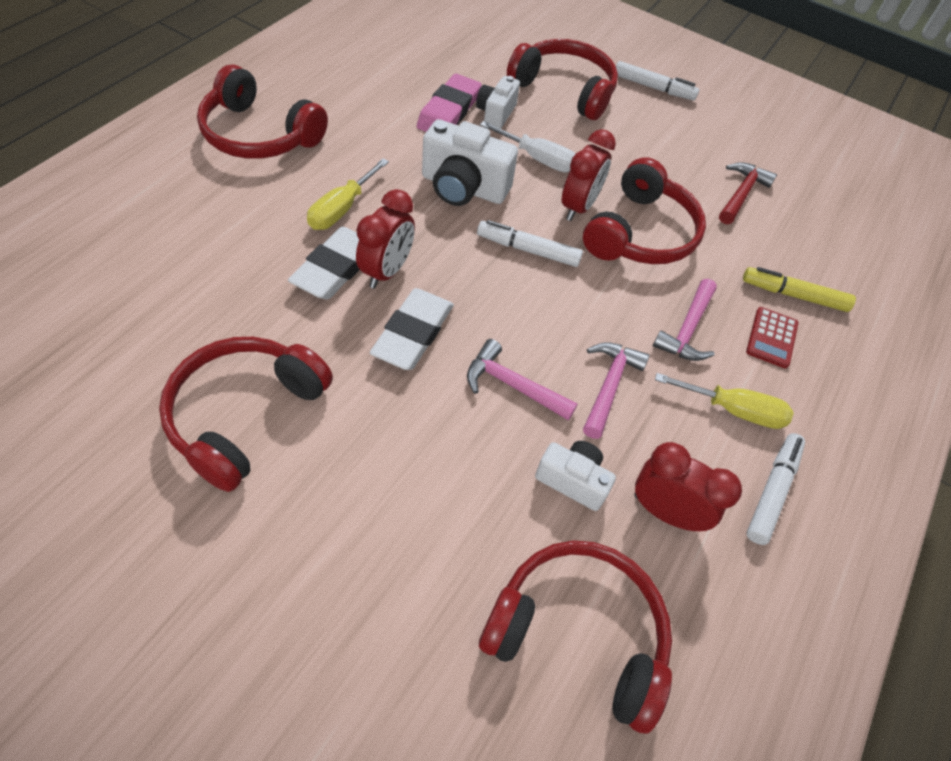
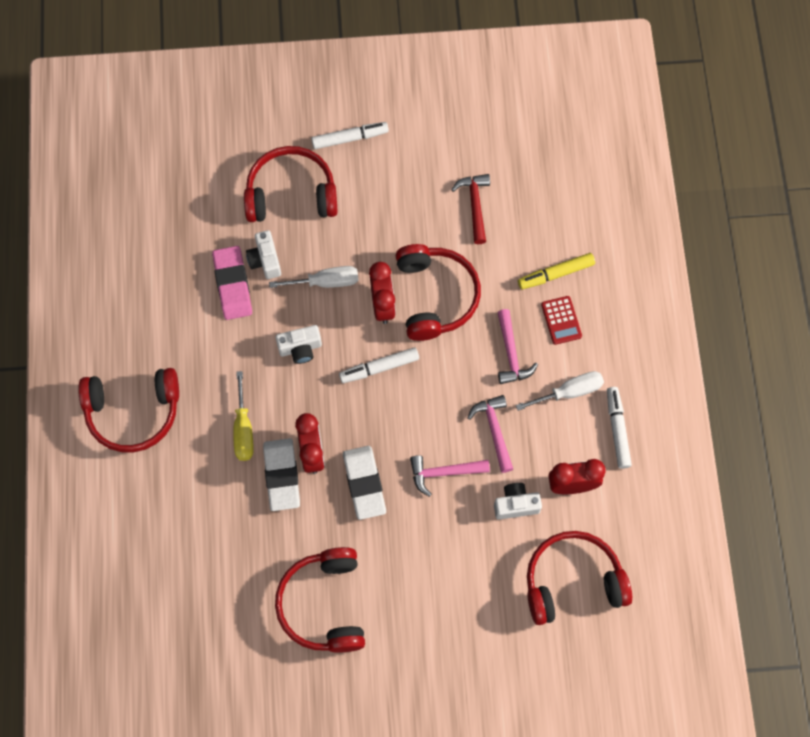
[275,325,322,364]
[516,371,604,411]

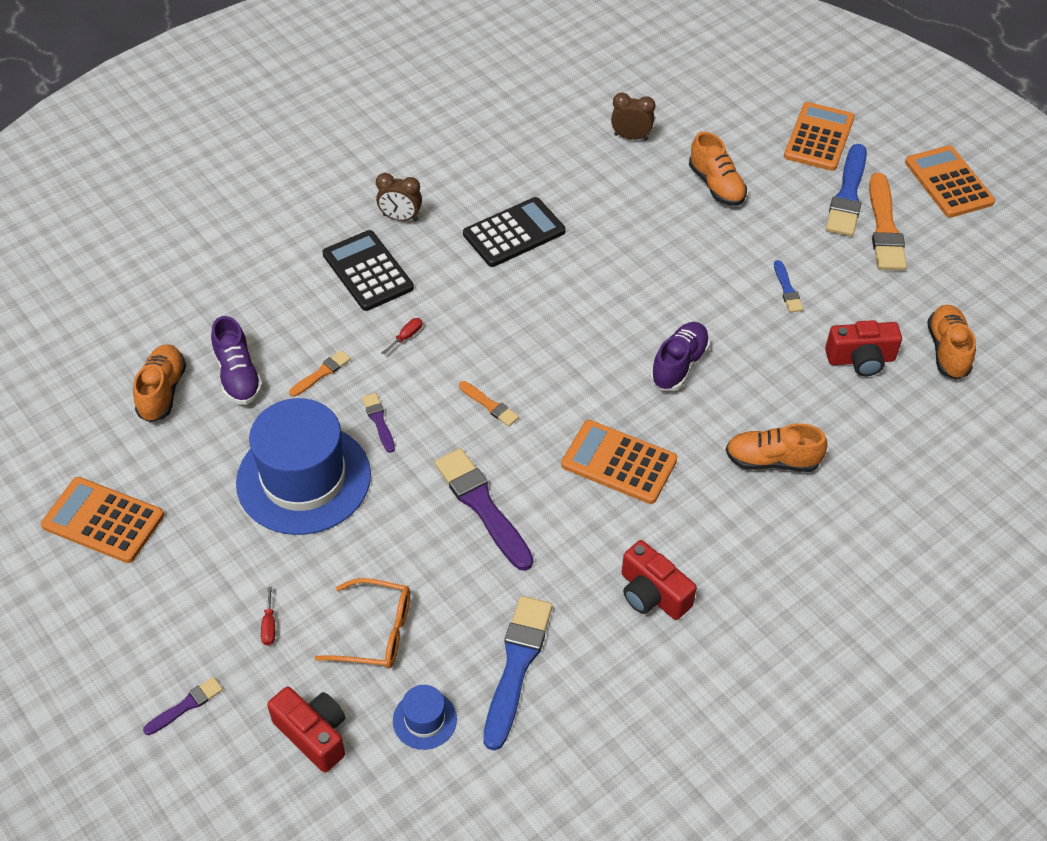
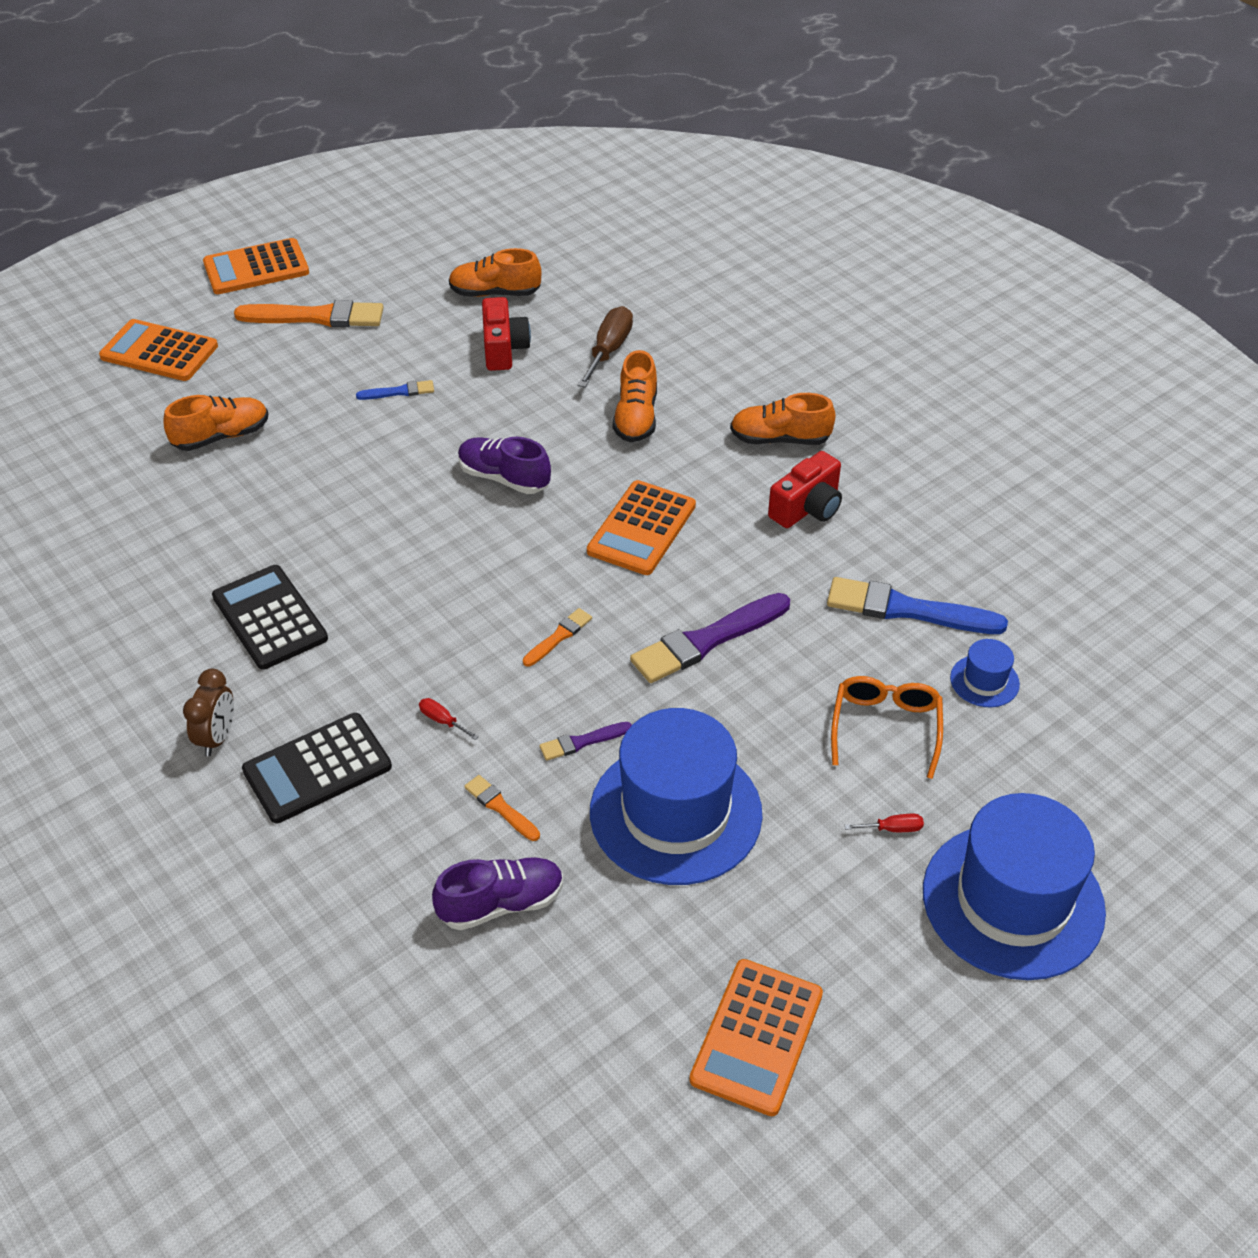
[611,93,655,140] (first image)
[826,144,867,237] (first image)
[730,393,836,445]
[923,793,1106,980]
[267,686,345,773] (first image)
[577,306,633,388]

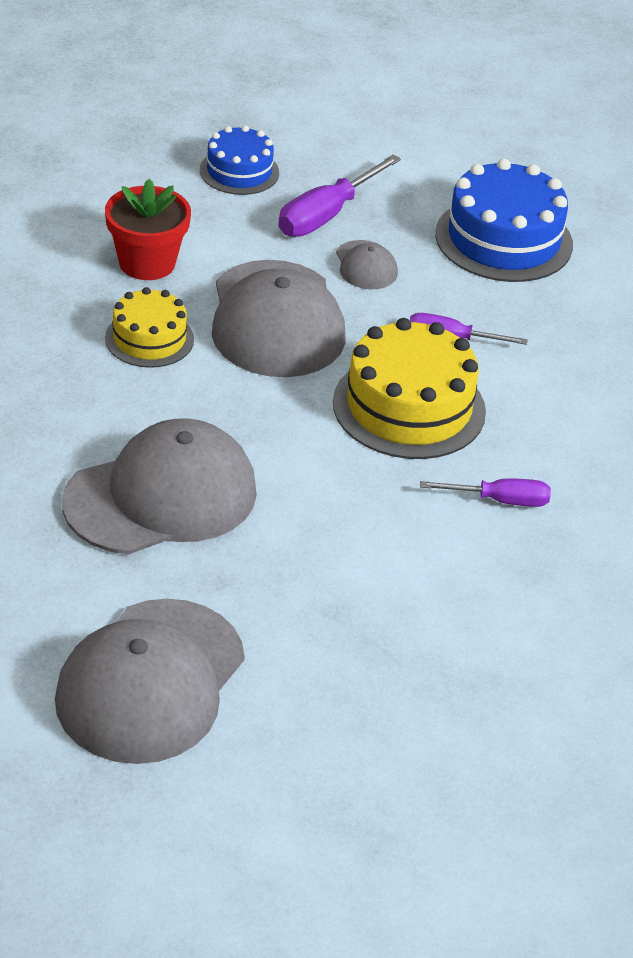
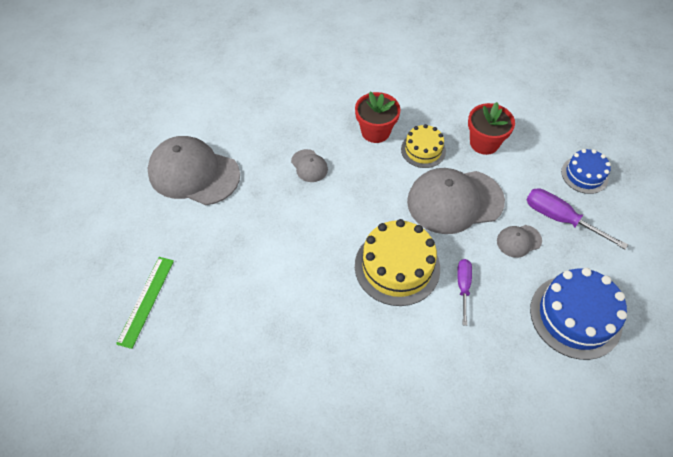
[291,149,328,182]
[420,478,551,507] (first image)
[355,92,401,143]
[116,257,174,349]

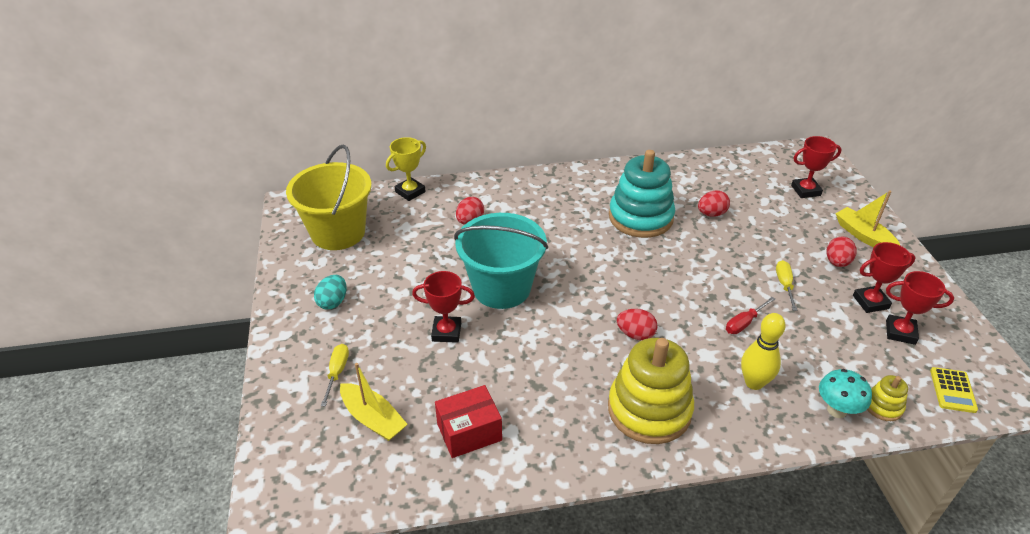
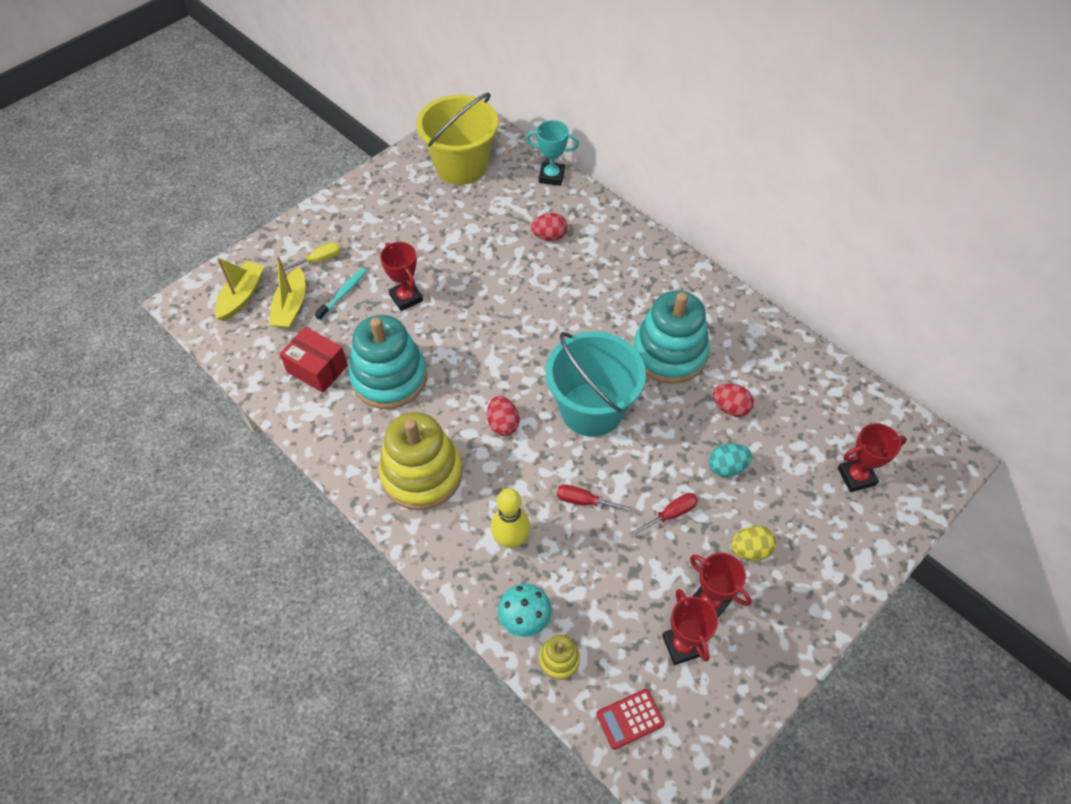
[838,423,907,492]
[526,120,579,186]
[215,257,265,322]
[546,331,646,437]
[731,525,776,561]
[629,493,698,537]
[709,443,752,477]
[596,689,665,750]
[315,268,367,321]
[349,315,427,409]

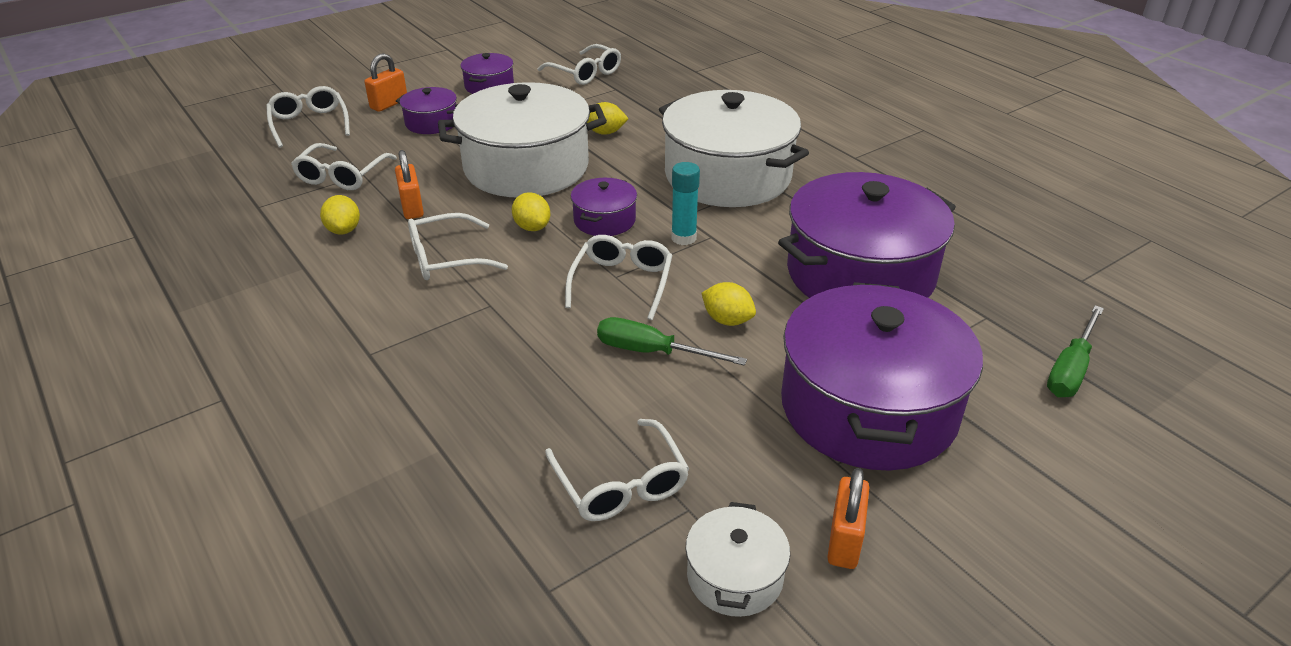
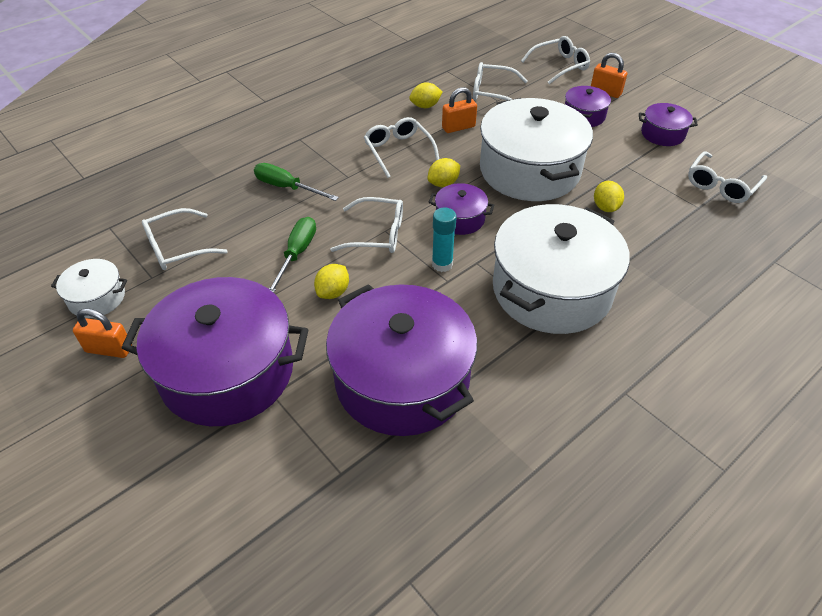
[254,163,339,201]

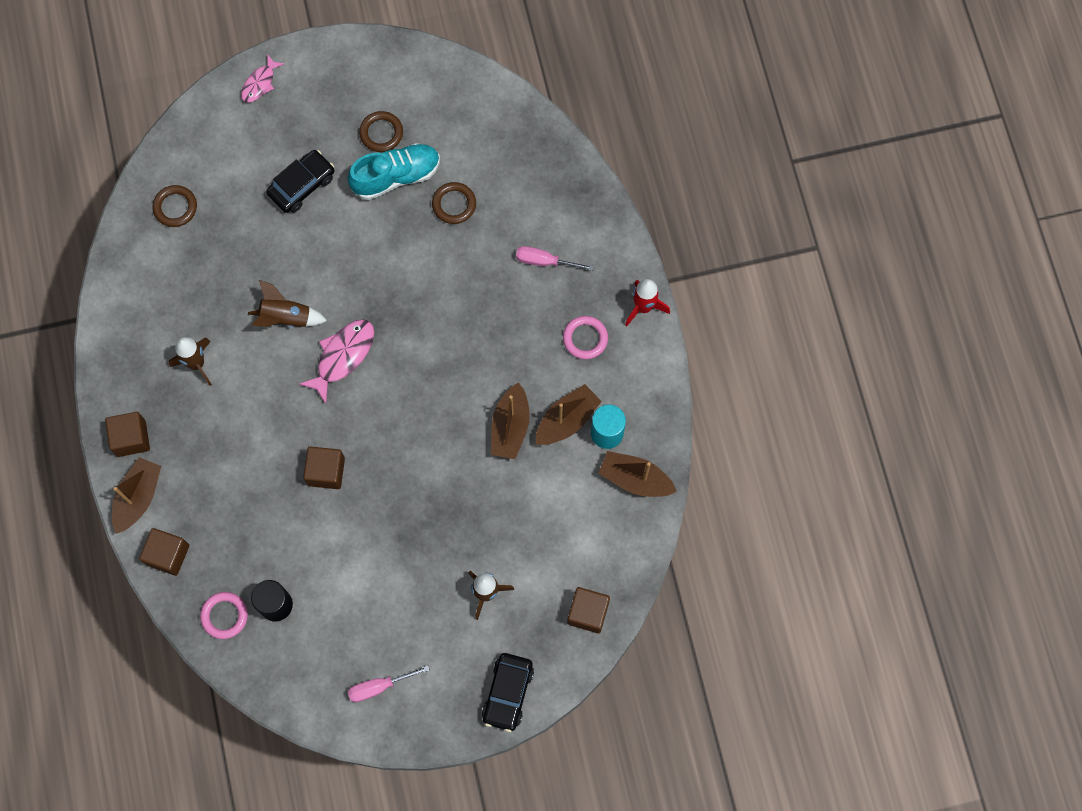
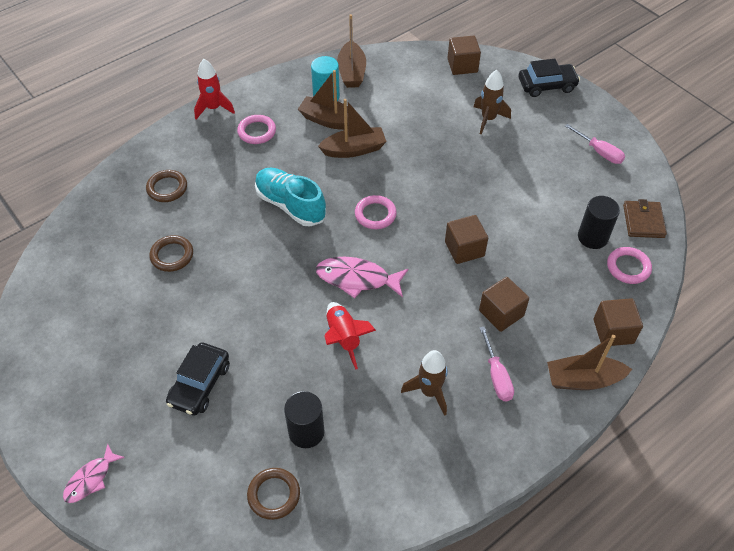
[63,444,125,503]
[146,170,187,202]
[255,167,326,226]
[166,342,230,416]
[479,327,514,401]
[324,302,376,370]
[479,277,529,332]
[355,195,397,229]
[623,199,667,238]
[284,391,325,448]

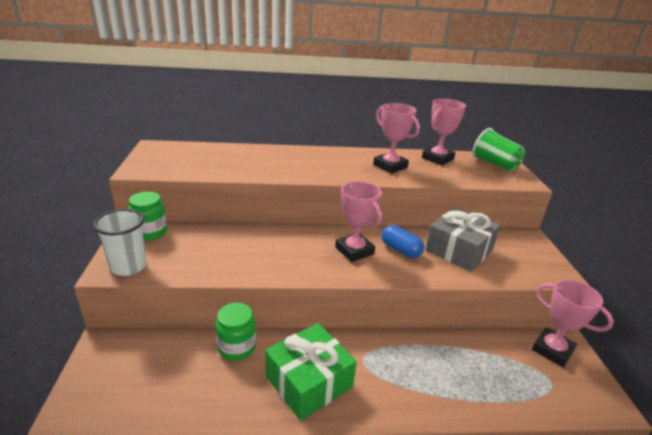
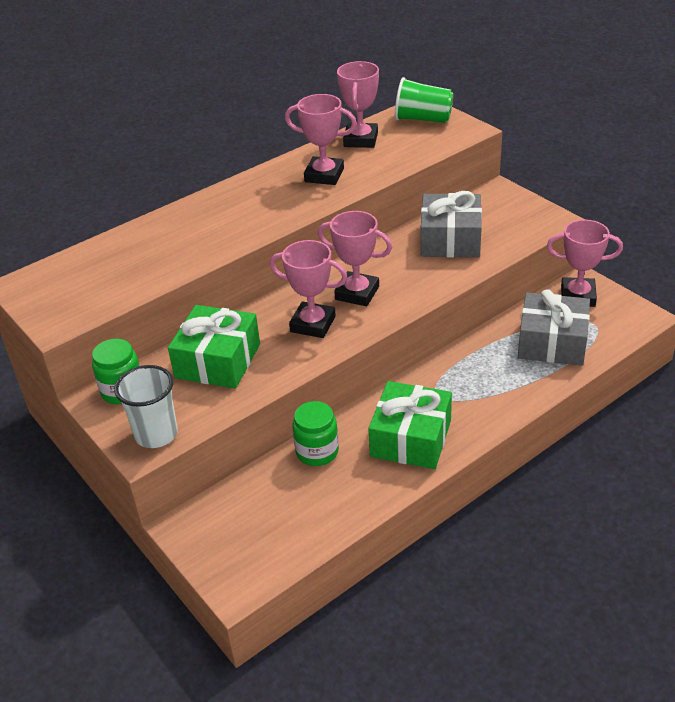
[382,225,424,258] (first image)
[270,240,348,338]
[518,289,590,366]
[168,305,260,389]

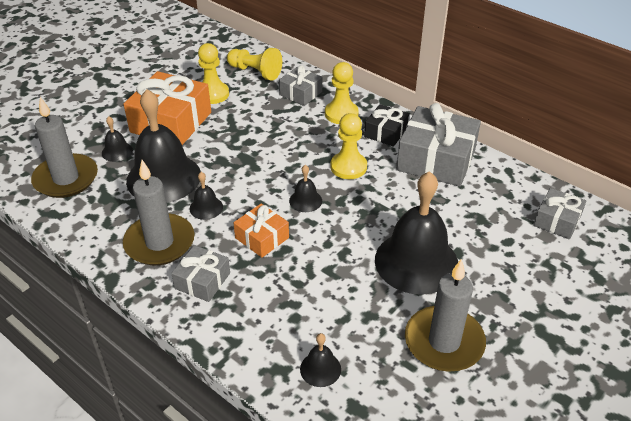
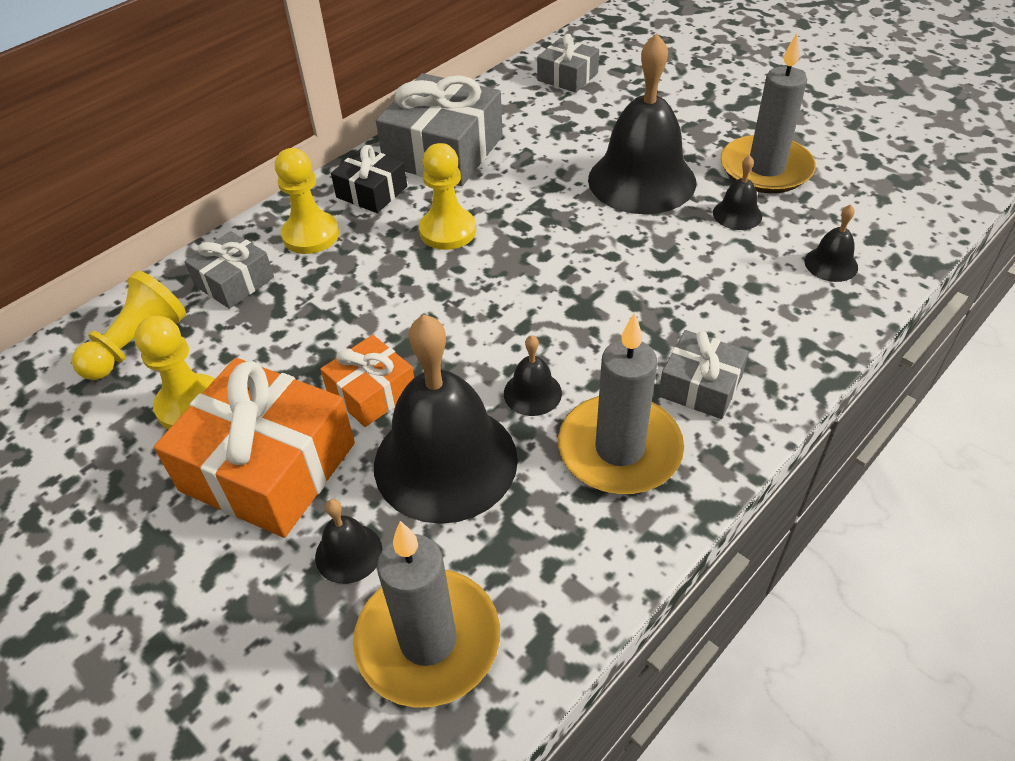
[713,155,762,230]
[320,335,414,427]

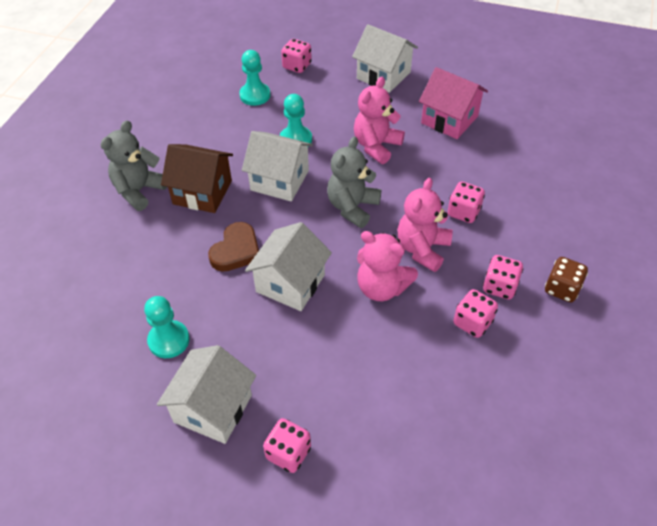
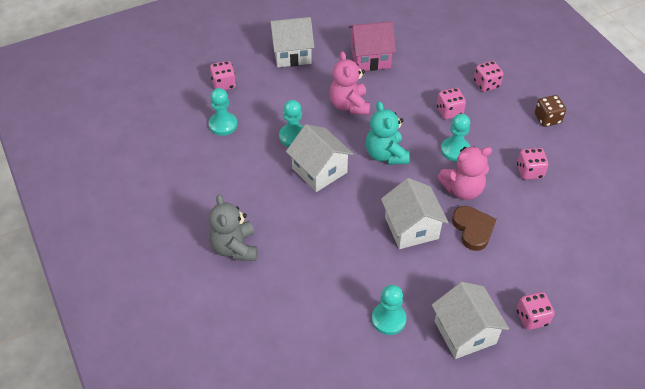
[286,124,353,192]
[366,101,410,165]
[161,144,233,213] (first image)
[441,114,470,162]
[452,206,496,251]
[474,61,503,92]

